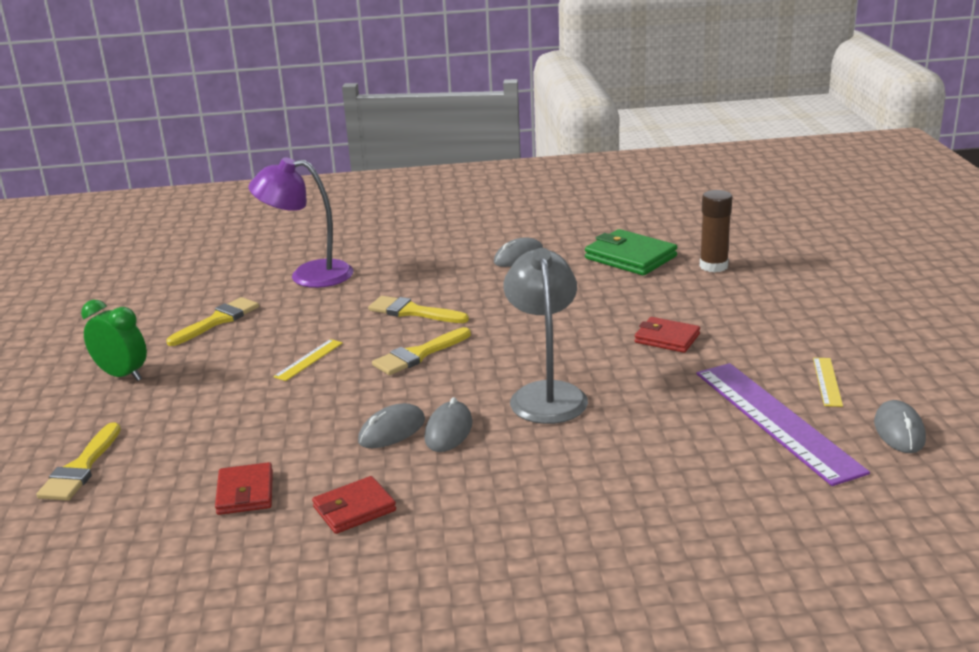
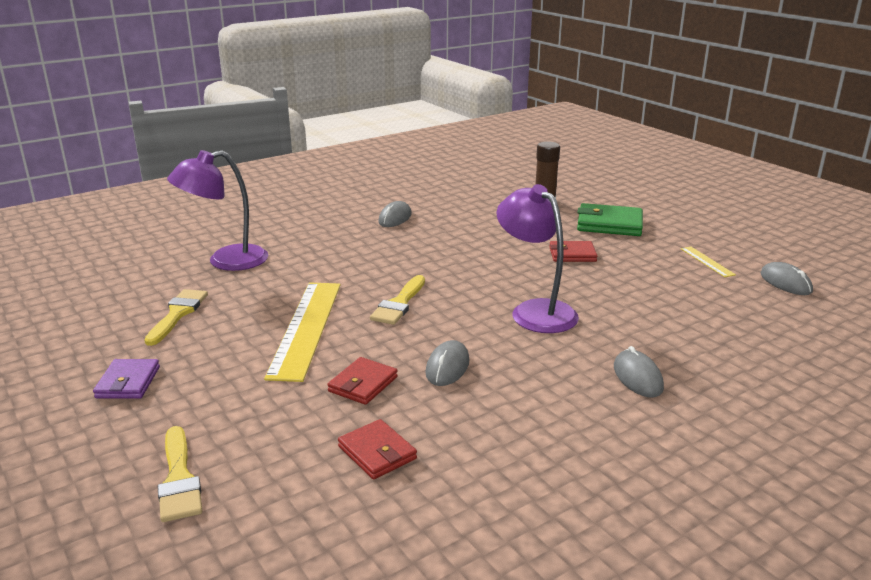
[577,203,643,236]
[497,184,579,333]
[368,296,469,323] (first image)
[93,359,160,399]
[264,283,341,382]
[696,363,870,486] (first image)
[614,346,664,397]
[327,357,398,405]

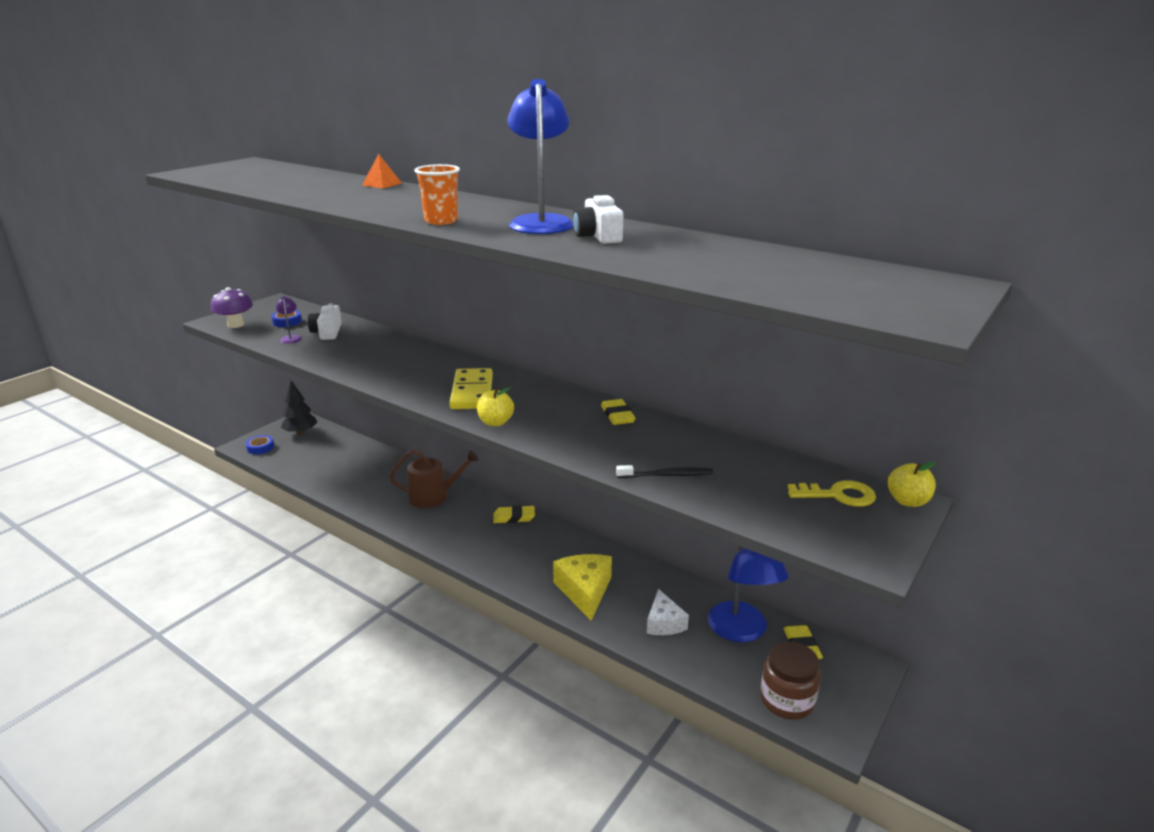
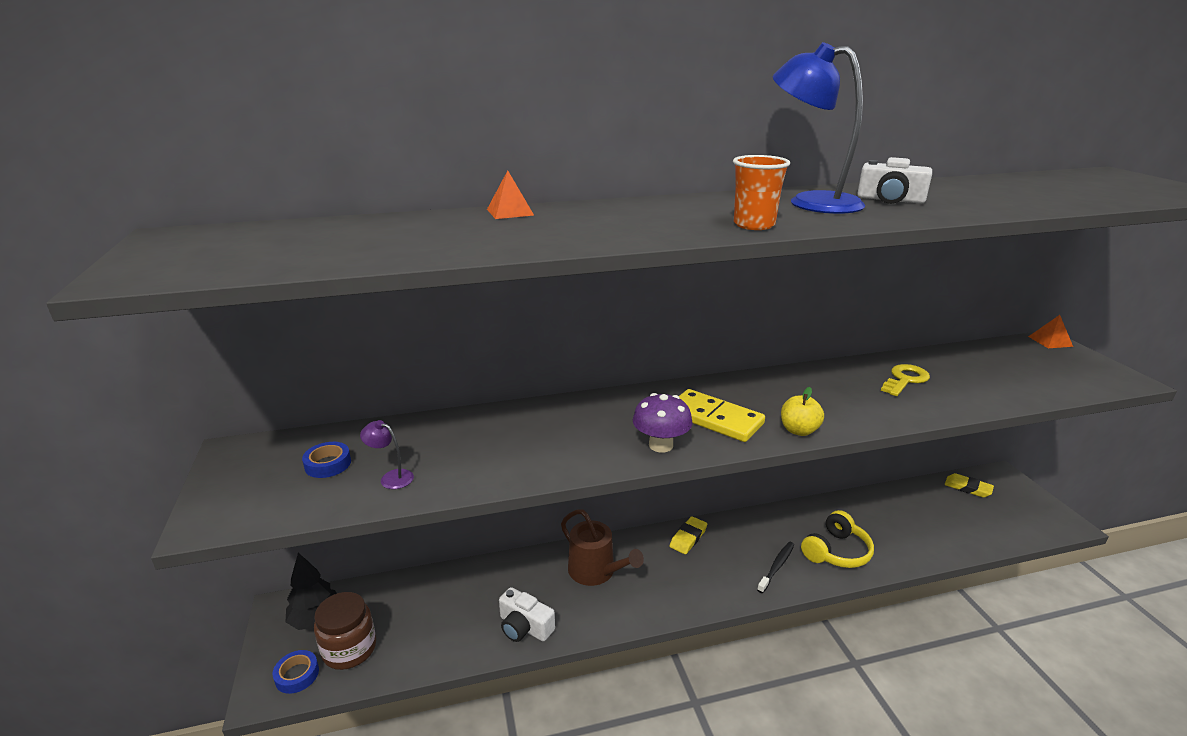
[633,393,692,453]
[499,587,555,642]
[601,399,636,425] (first image)
[561,509,644,586]
[1028,315,1073,348]
[757,542,794,593]
[881,364,930,396]
[708,546,789,642] (first image)
[801,510,874,568]
[647,589,689,635] (first image)
[314,592,376,670]

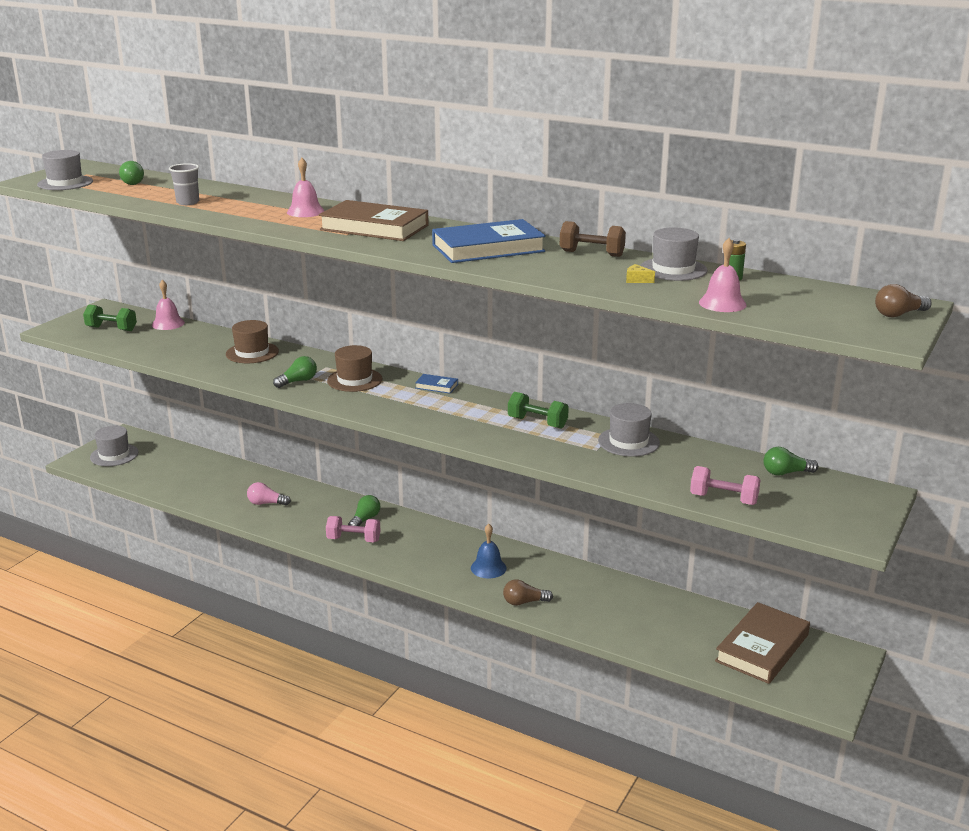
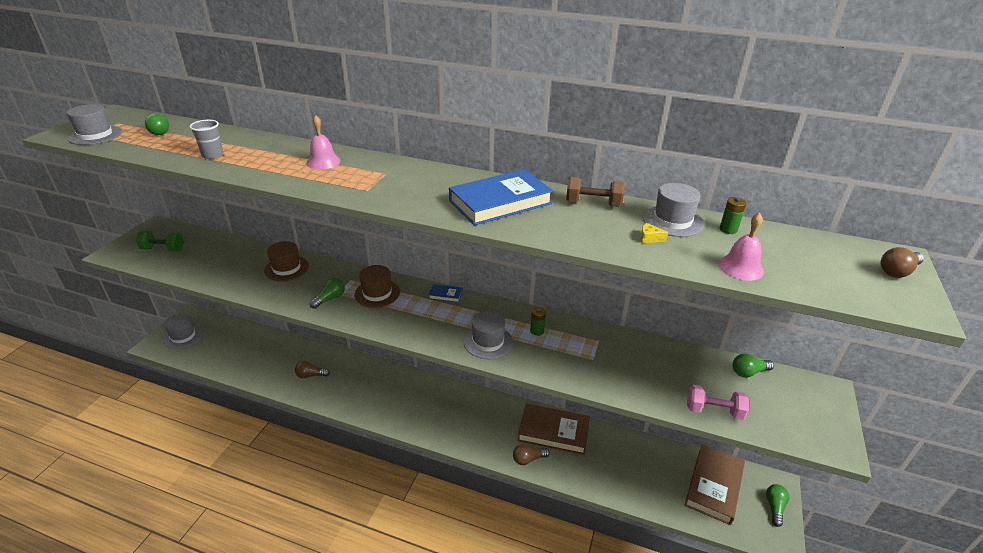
[518,404,590,455]
[152,280,185,330] (first image)
[530,307,546,336]
[463,311,513,359]
[295,361,330,378]
[766,484,790,527]
[326,516,381,542] (first image)
[471,524,507,578] (first image)

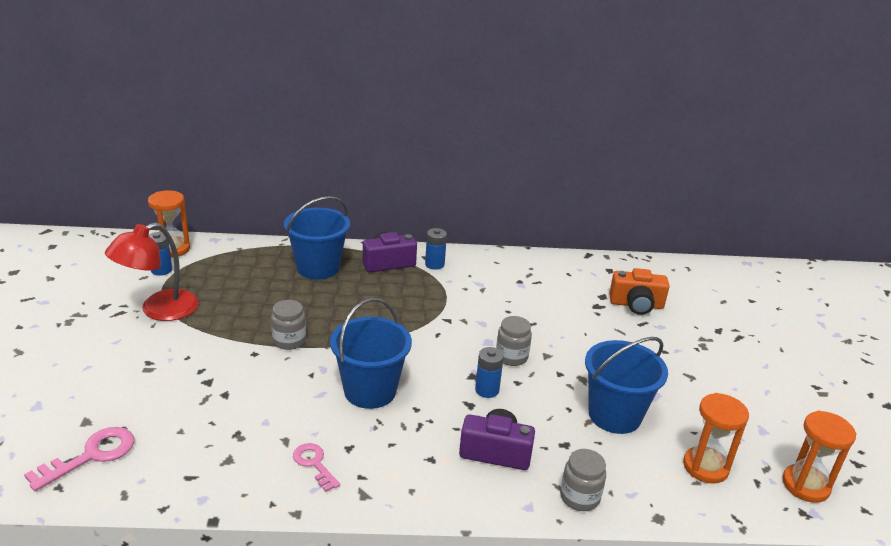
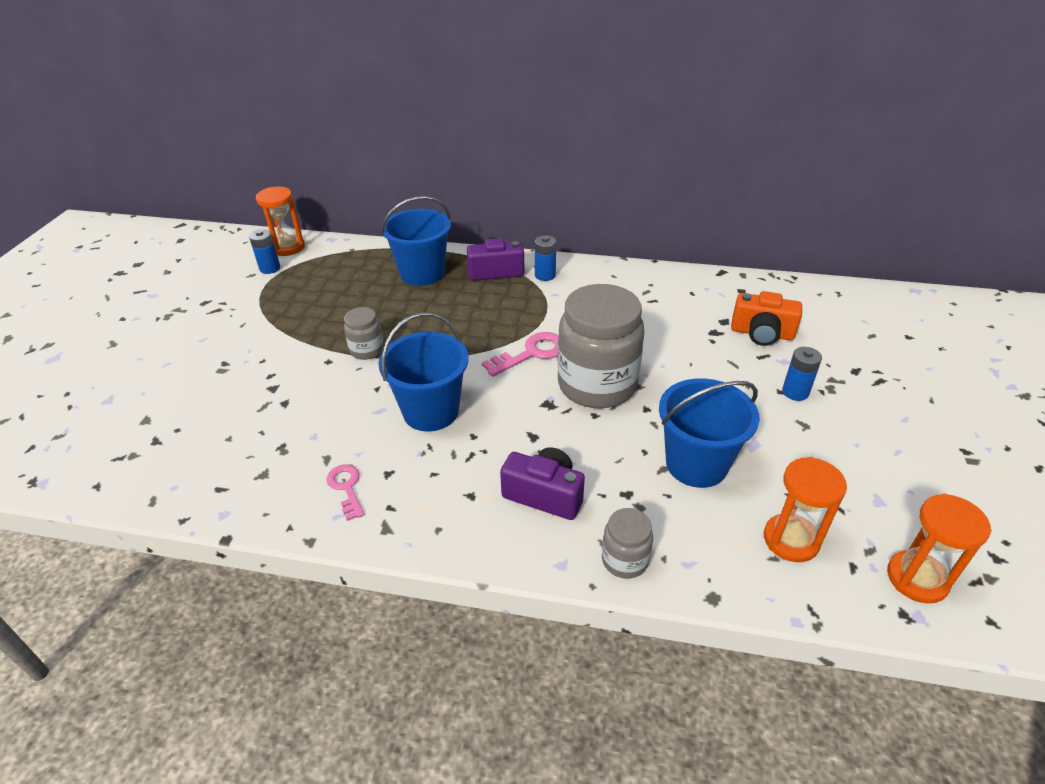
[105,222,199,321] (first image)
[557,284,645,409]
[782,347,822,401]
[482,332,559,377]

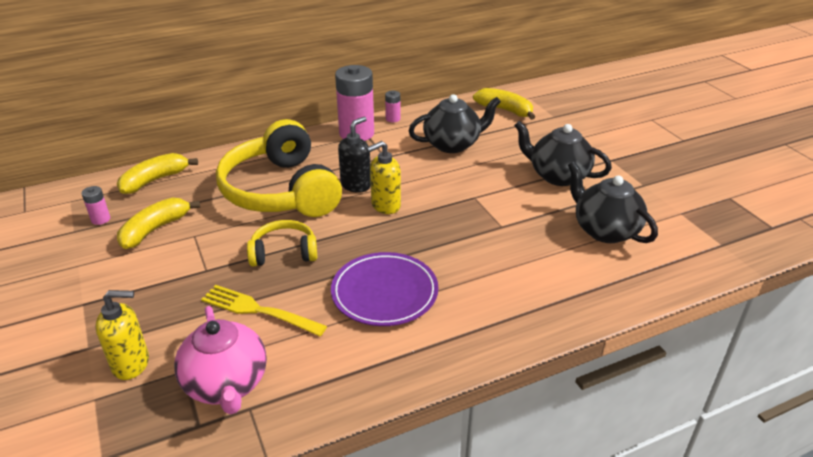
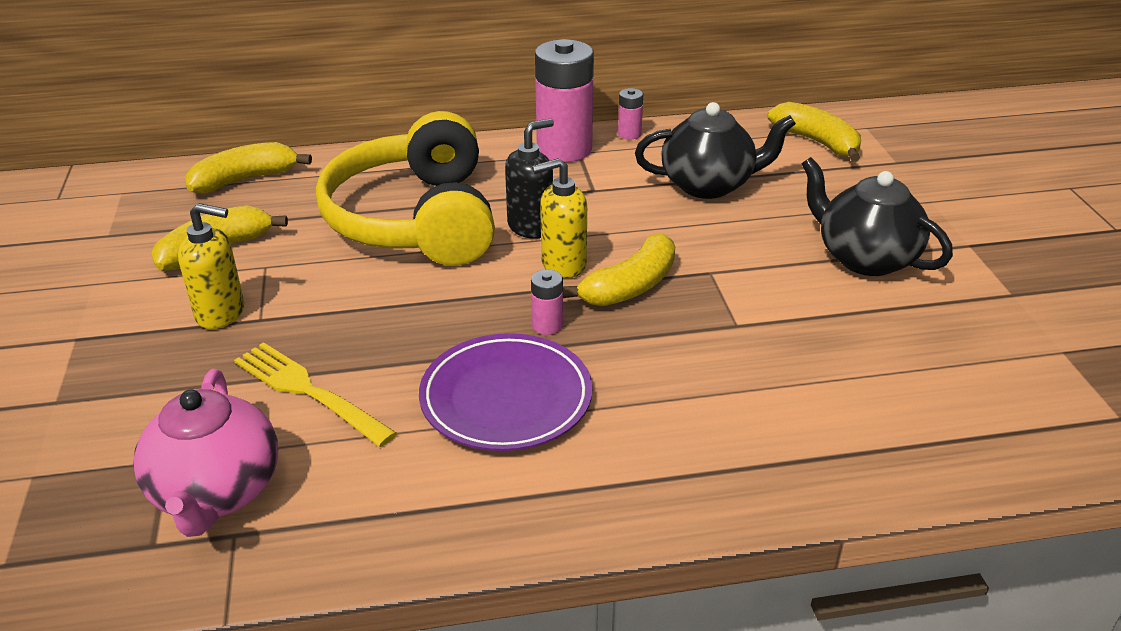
[568,161,658,243] (first image)
[531,270,563,335]
[247,220,317,266] (first image)
[178,203,244,329]
[563,233,675,306]

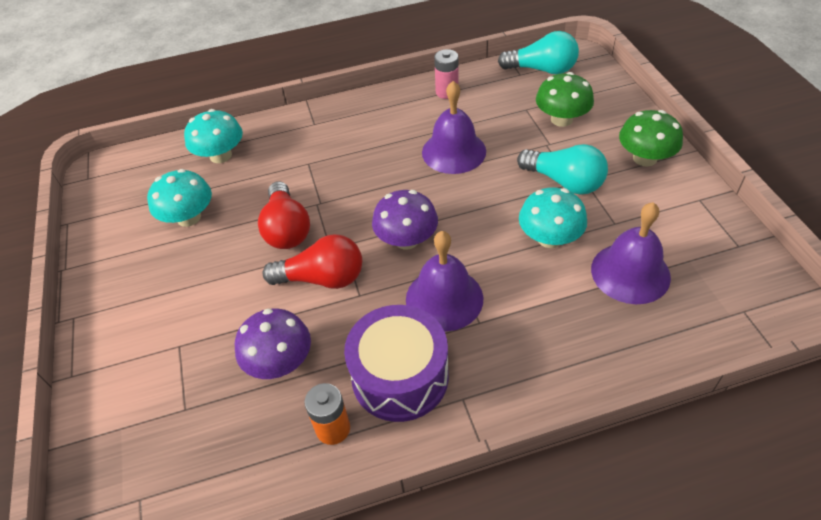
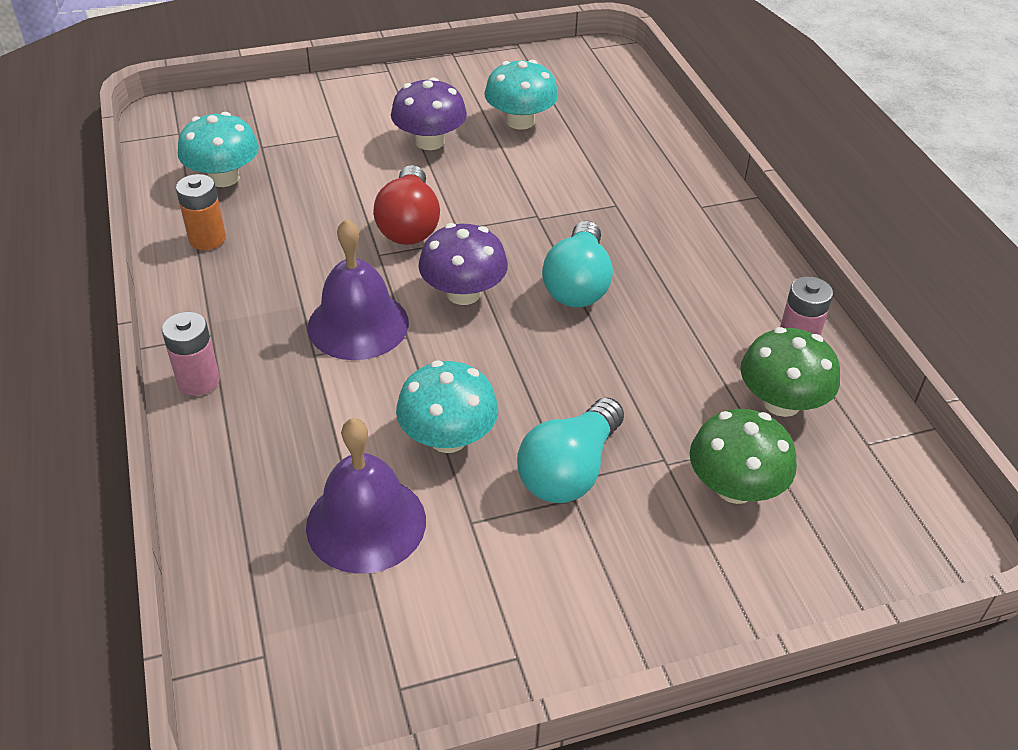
[542,221,613,307]
[422,81,486,174] (first image)
[178,112,259,187]
[740,327,840,417]
[258,181,310,249] (first image)
[344,305,449,422] (first image)
[391,77,467,150]
[162,312,220,396]

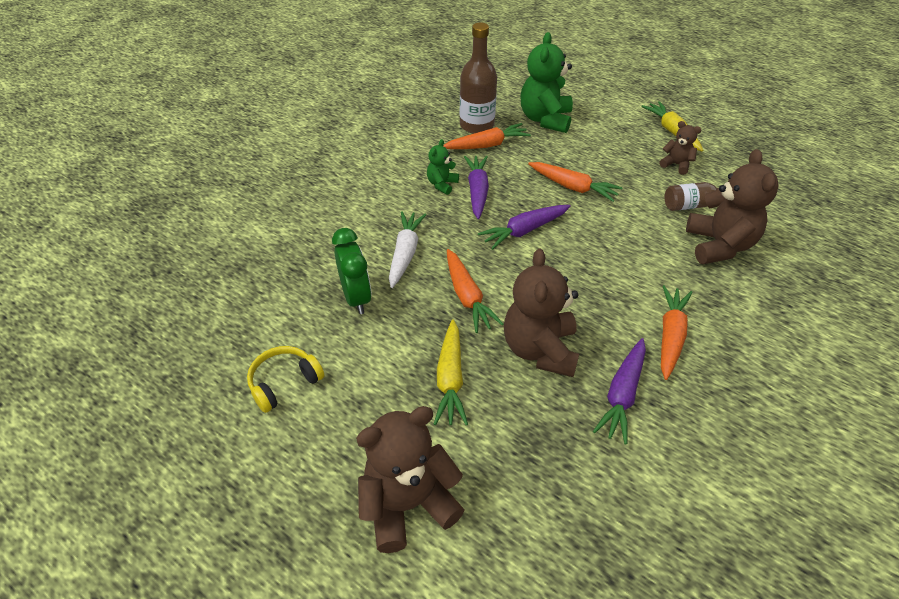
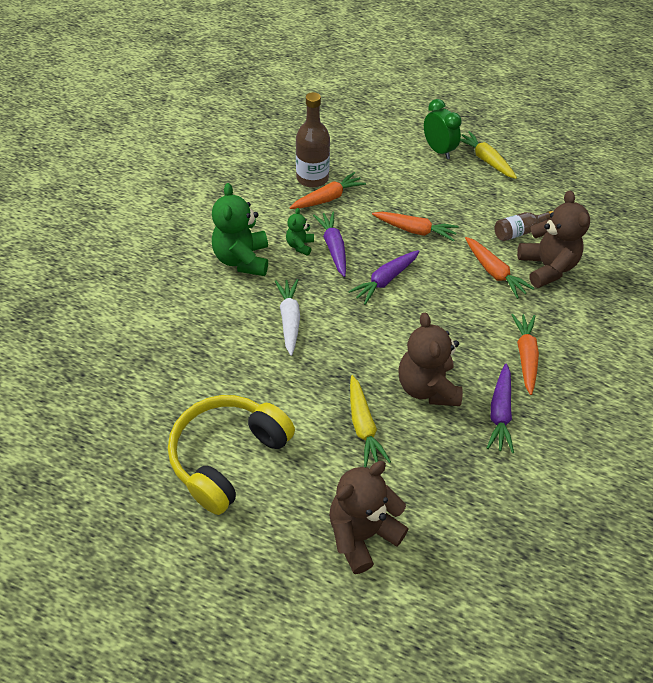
[212,183,268,276]
[660,121,701,175] (first image)
[424,99,462,159]
[465,237,534,299]
[168,395,295,515]

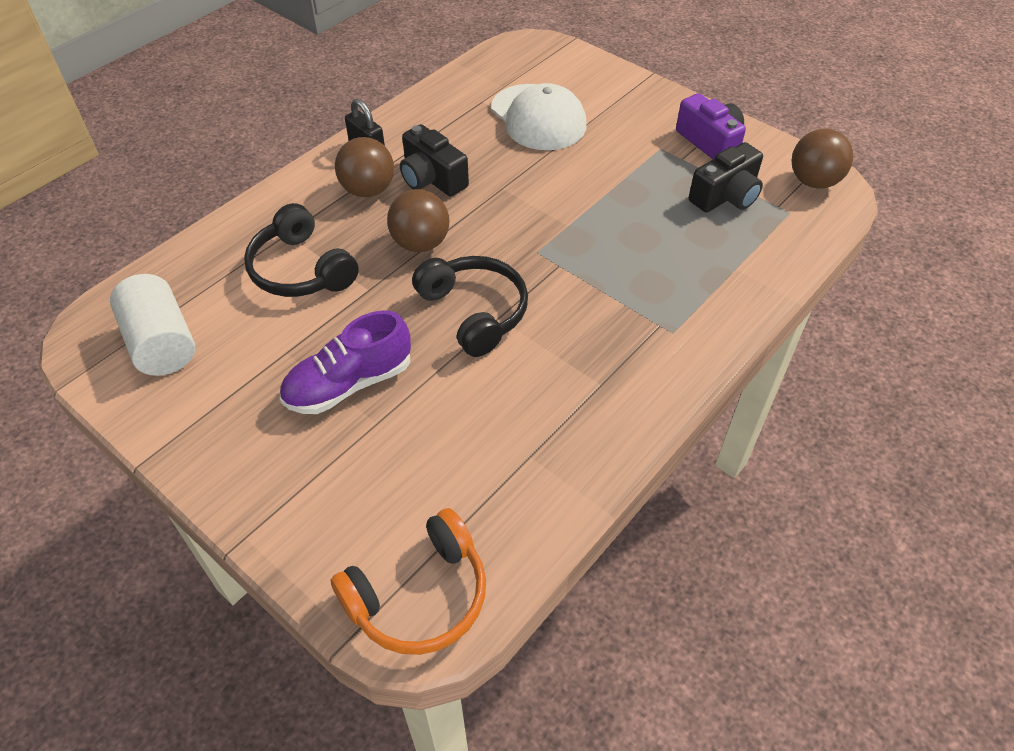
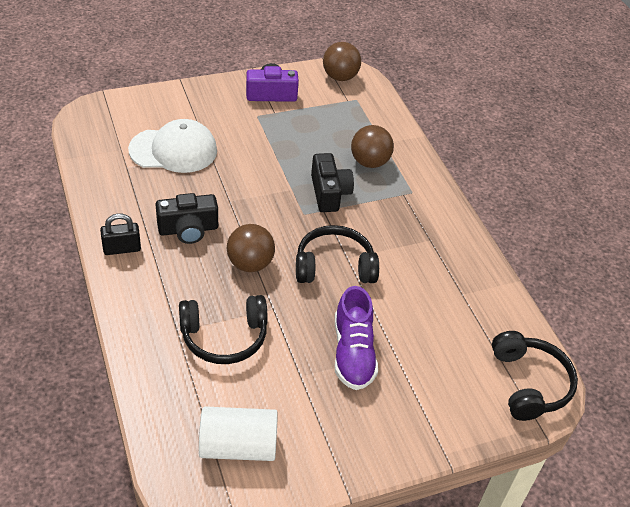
[351,125,394,168]
[311,153,354,212]
[492,331,578,421]

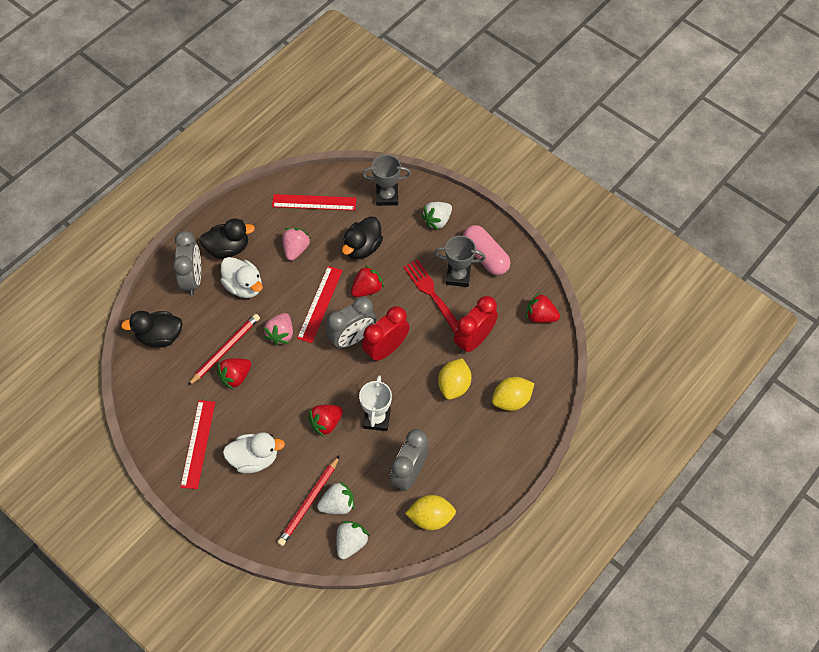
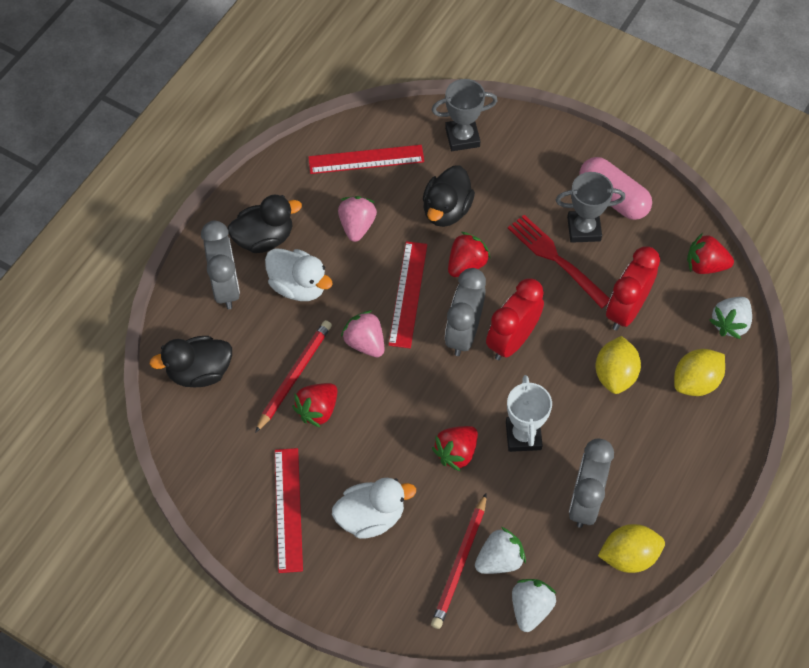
[709,297,752,339]
[445,268,486,356]
[341,310,384,357]

